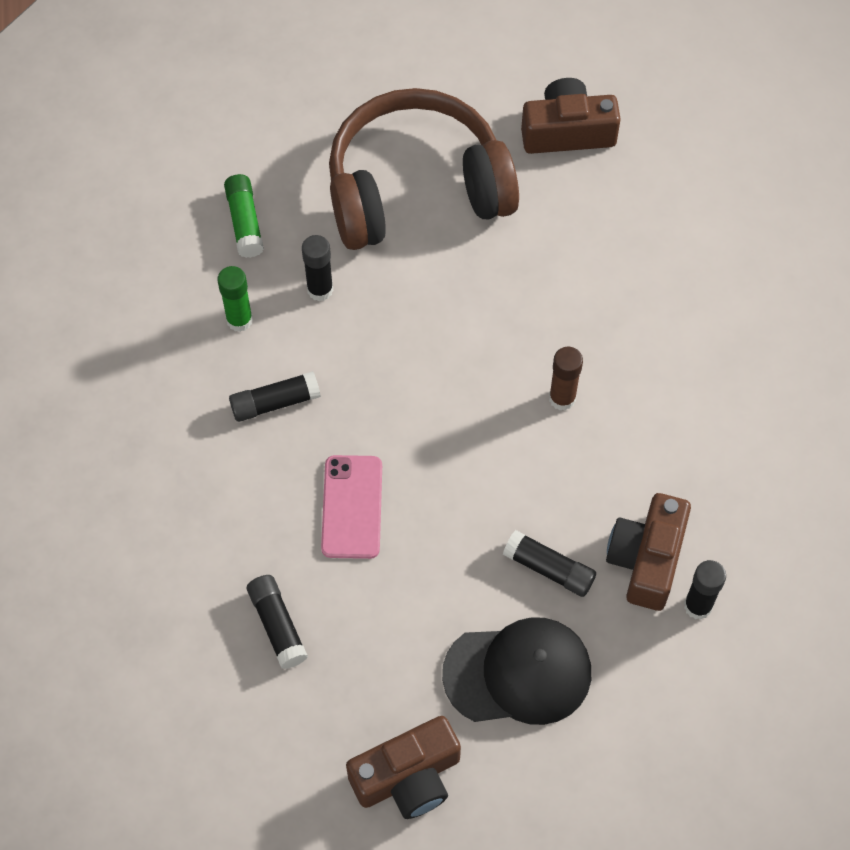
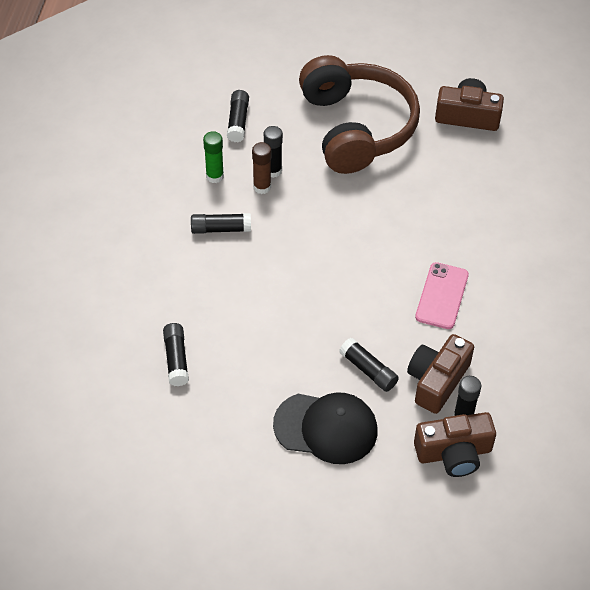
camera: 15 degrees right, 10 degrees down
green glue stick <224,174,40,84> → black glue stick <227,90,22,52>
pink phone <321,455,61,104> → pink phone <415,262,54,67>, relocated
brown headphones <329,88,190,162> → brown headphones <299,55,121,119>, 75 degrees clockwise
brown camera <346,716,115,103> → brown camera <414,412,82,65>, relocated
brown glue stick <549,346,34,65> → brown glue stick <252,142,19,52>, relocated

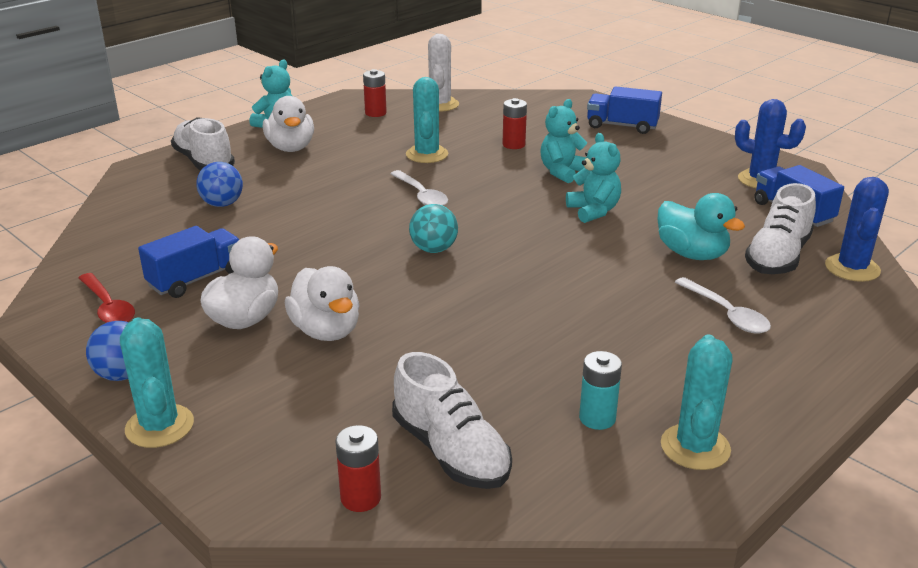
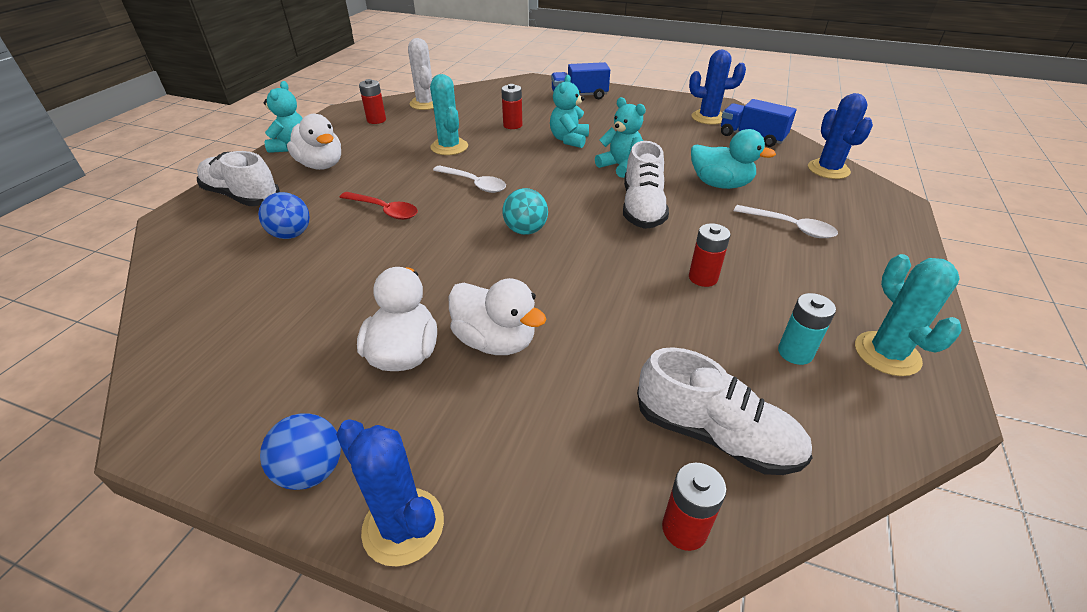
camera: 25 degrees left, 10 degrees up
red spoon <79,273,56,50> → red spoon <339,192,79,28>, relocated
turquoise cactus <120,317,74,131> → blue cactus <336,419,108,148>
blue truck <138,226,102,72> → -
white shoe <745,183,71,91> → white shoe <623,141,46,88>, relocated
- → red battery <689,223,41,64>

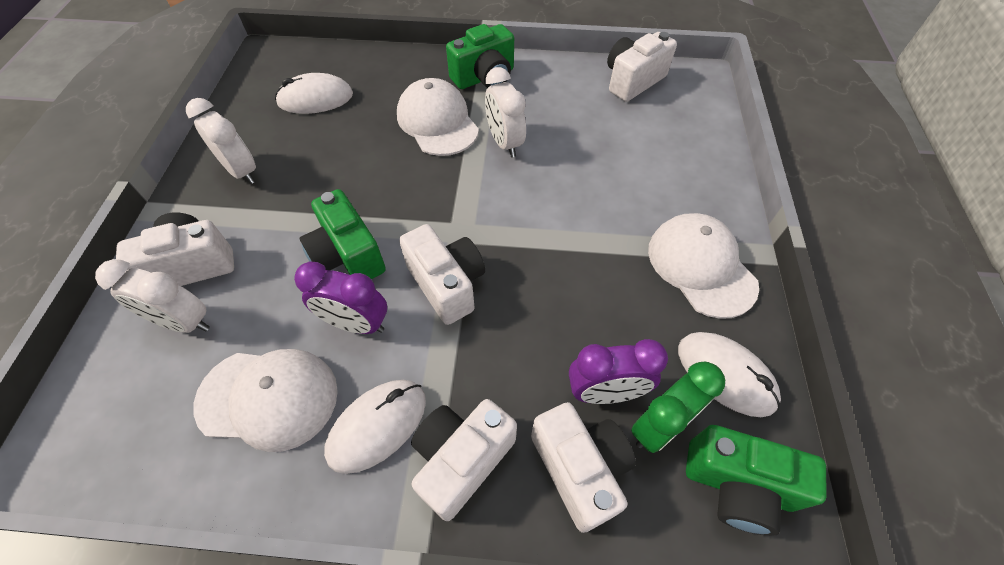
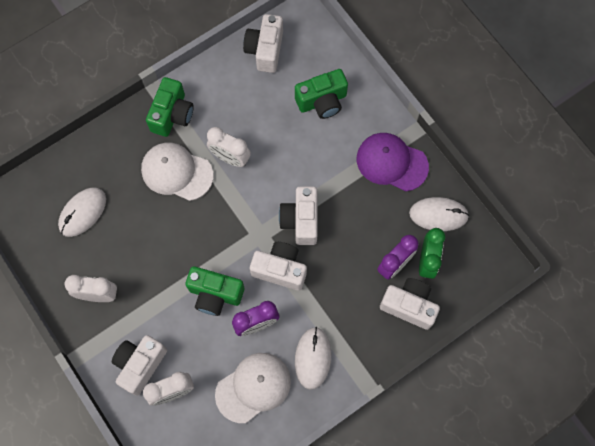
camera: 40 degrees left, 15 degrees up
white camera <411,399,106,122> → white camera <279,187,39,58>, relocated
white cap <648,213,111,106> → purple cap <357,133,72,58>
green camera <686,425,141,111> → green camera <295,69,53,50>, relocated

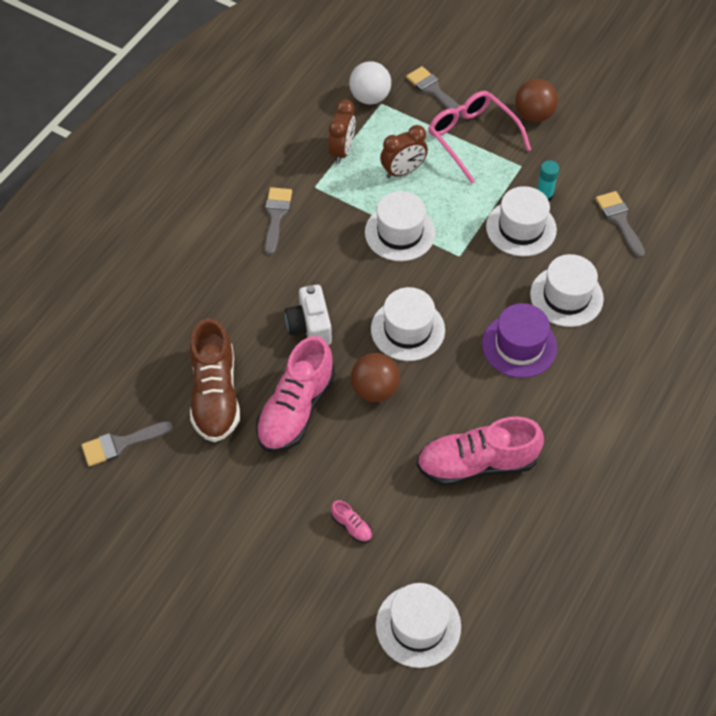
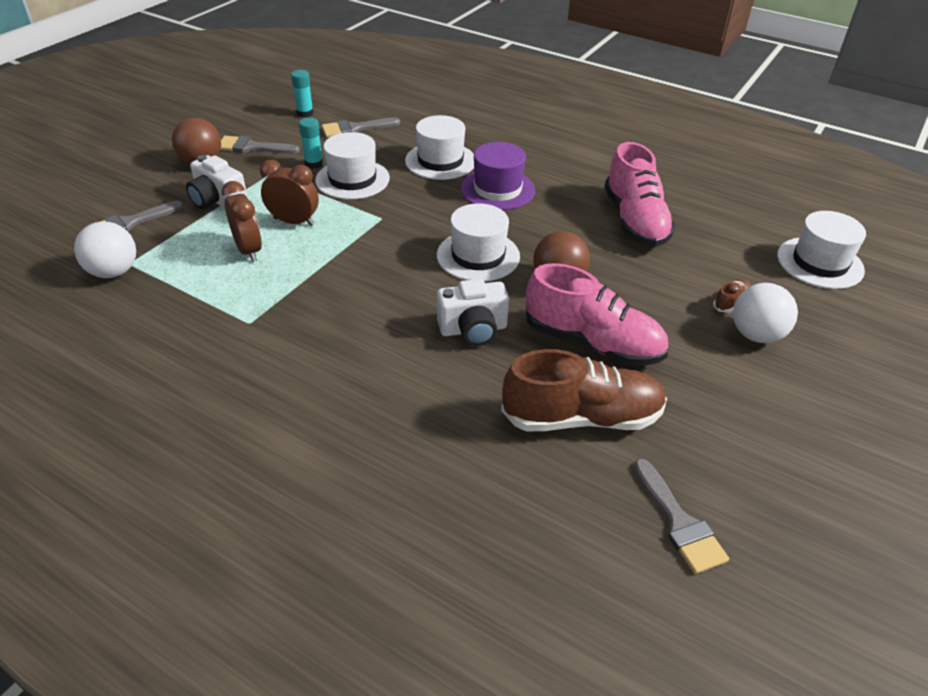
camera: 90 degrees left, 15 degrees down
grey brush <265,187,27,68> → grey brush <220,136,80,18>, relocated
brown clock <328,99,27,65> → brown clock <260,160,59,66>, relocated
pink shoe <331,500,41,43> → brown shoe <713,279,38,34>
white hat <365,191,70,70> → -
pink glasses <428,91,103,92> → white camera <186,155,62,54>
- → turquoise glue stick <291,70,23,47>
- → white ball <733,283,65,60>

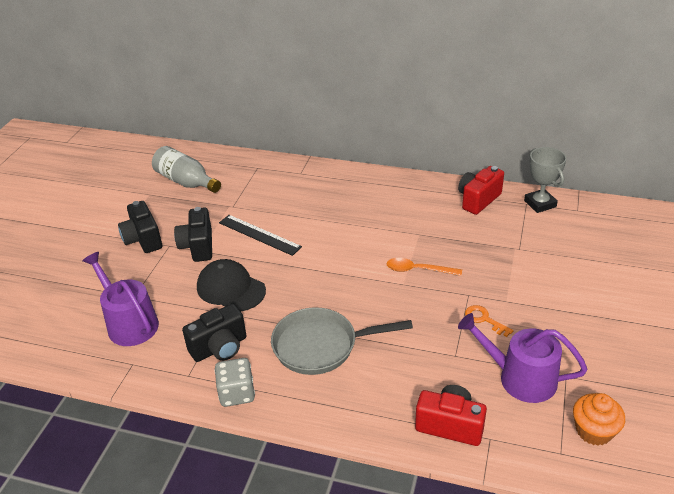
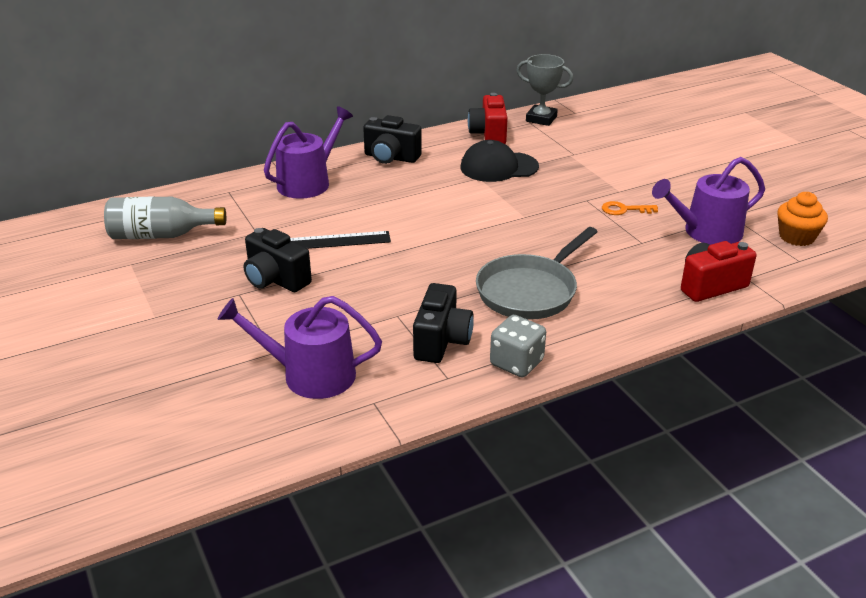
camera: 45 degrees left, 5 degrees down
black camera <118,201,44,52> → black camera <363,115,59,49>, relocated
black cap <197,259,69,53> → black cap <461,140,78,42>, relocated
orange spoon <387,258,75,18> → -
- → purple watering can <264,106,89,93>

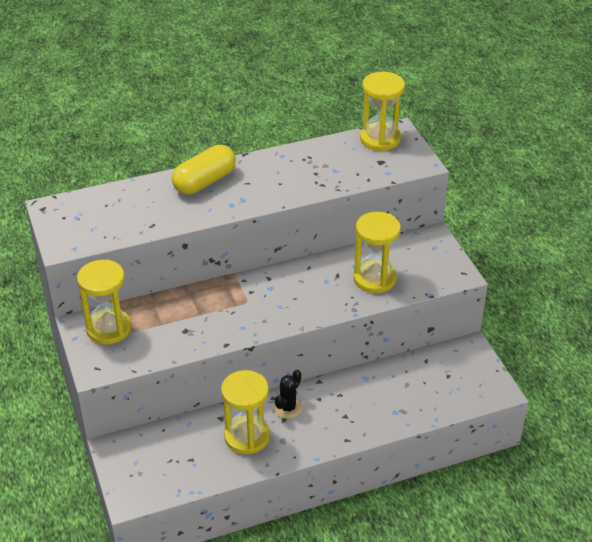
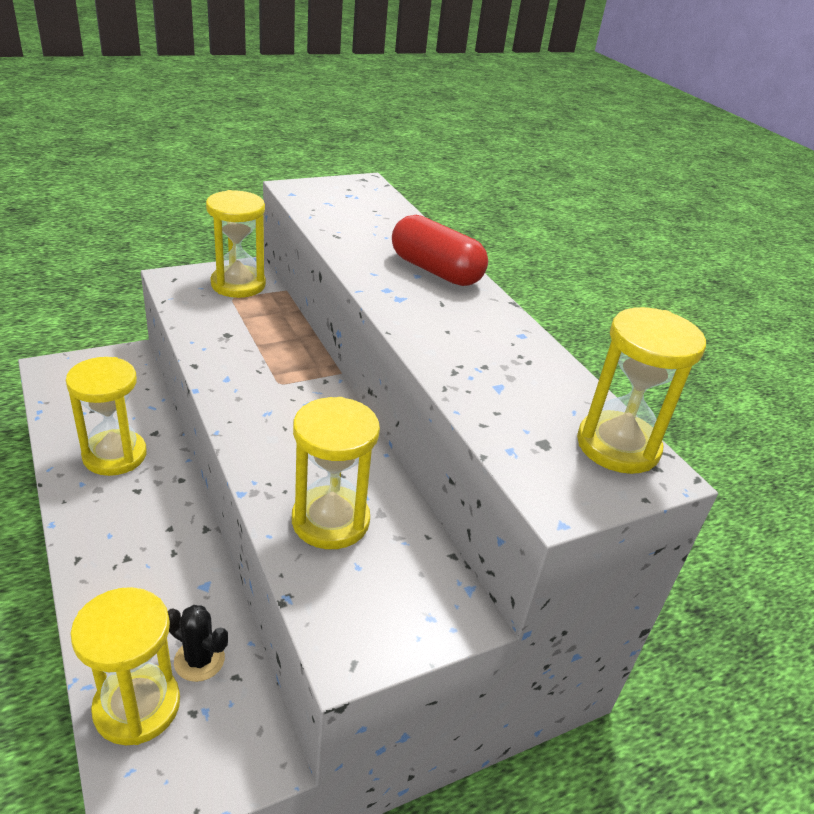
camera: 80 degrees right, 5 degrees down
yellow capsule <172,145,64,50> → red capsule <392,215,96,71>
black cactus <274,370,28,49> → black cactus <168,605,60,77>, relocated
- → yellow hourglass <70,587,110,158>

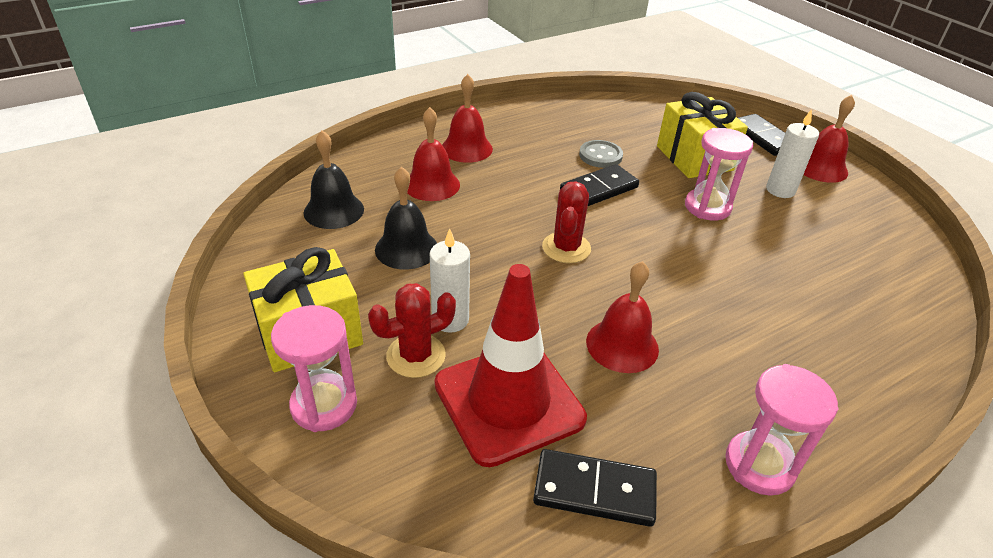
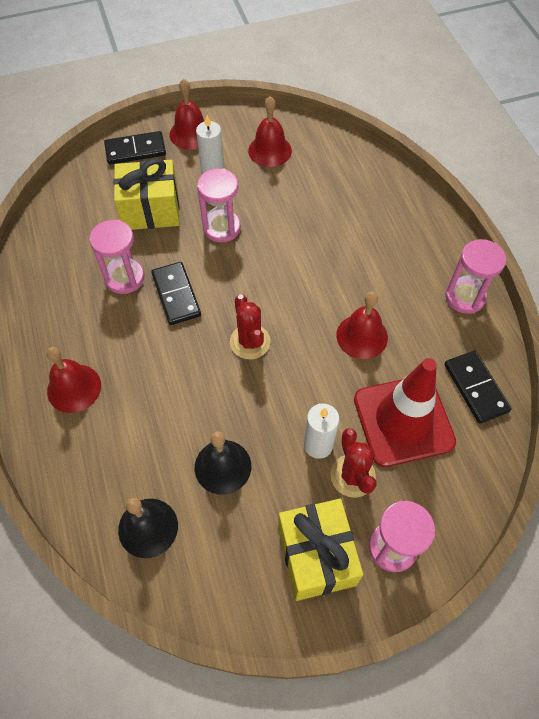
camera: 75 degrees left, 20 degrees up
red bell <407,107,53,94> → red bell <248,96,44,71>, relocated
black domino <533,449,124,78> → black domino <444,351,67,73>, 45 degrees counterclockwise
red cactus <542,181,49,82> → red cactus <230,294,40,65>, 45 degrees clockwise
grey button <579,140,44,28> → pink hourglass <89,220,55,74>

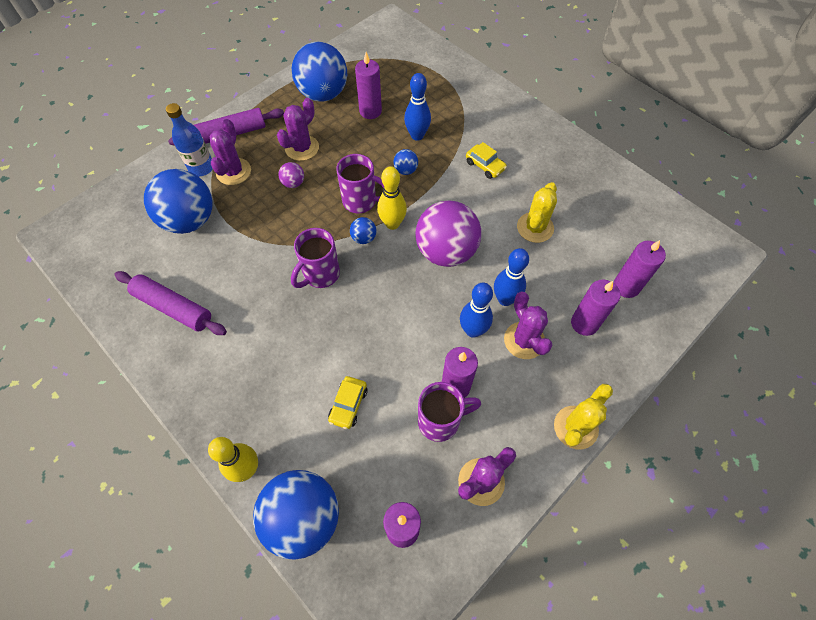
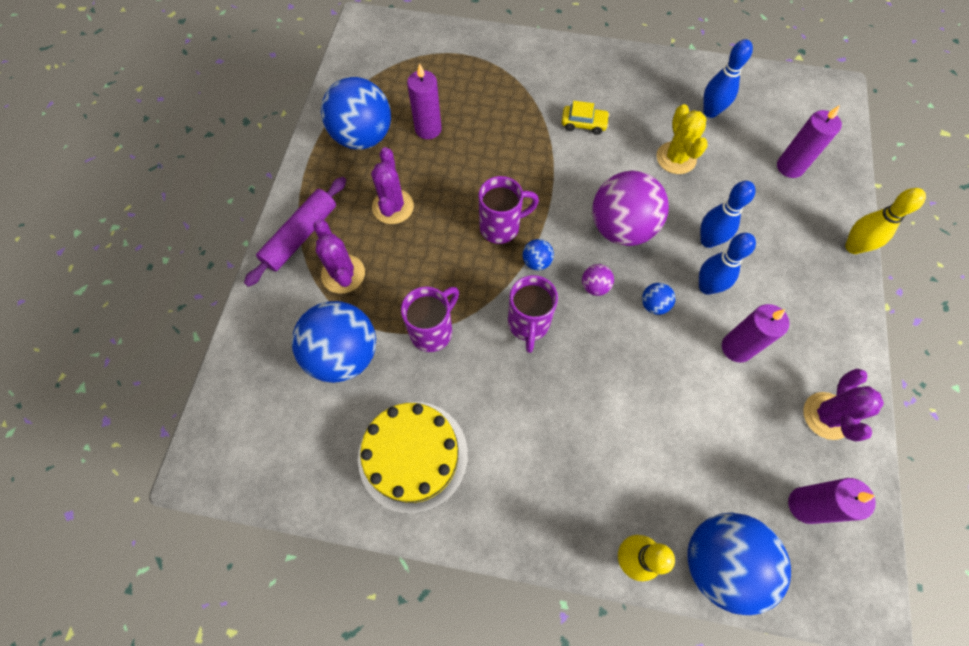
camera: 35 degrees left, 5 degrees up
purple rolling pin <114,271,113,64> → yellow cake <358,402,110,112>
blue bottle <166,103,47,73> → -
purple ball <278,162,26,26> → purple ball <582,264,32,32>, relocated
yellow car <328,376,40,53> → -
yellow bowling pin <377,166,30,64> → yellow bowling pin <845,188,81,66>, relocated
blue ball <393,149,25,26> → blue ball <642,283,33,32>, relocated
blue bowling pin <404,73,27,68> → blue bowling pin <703,39,50,79>, relocated
purple mug <418,382,63,60> → purple mug <401,286,58,66>, relocated
purple cactus <504,292,49,67> → -
yellow cactus <554,384,59,65> → -
purple candle <571,280,49,56> → -

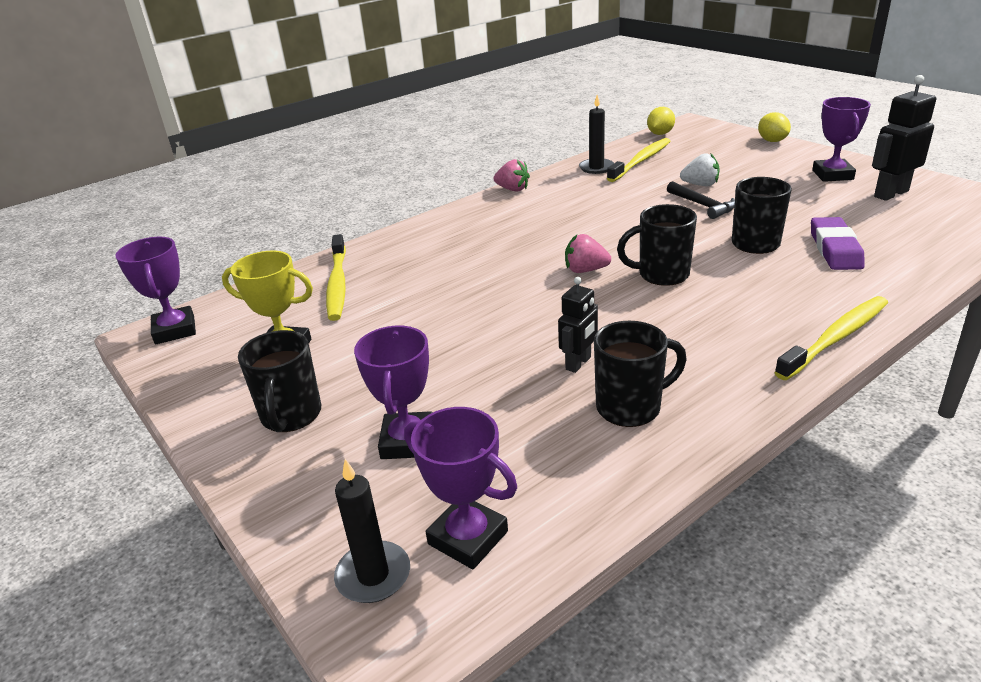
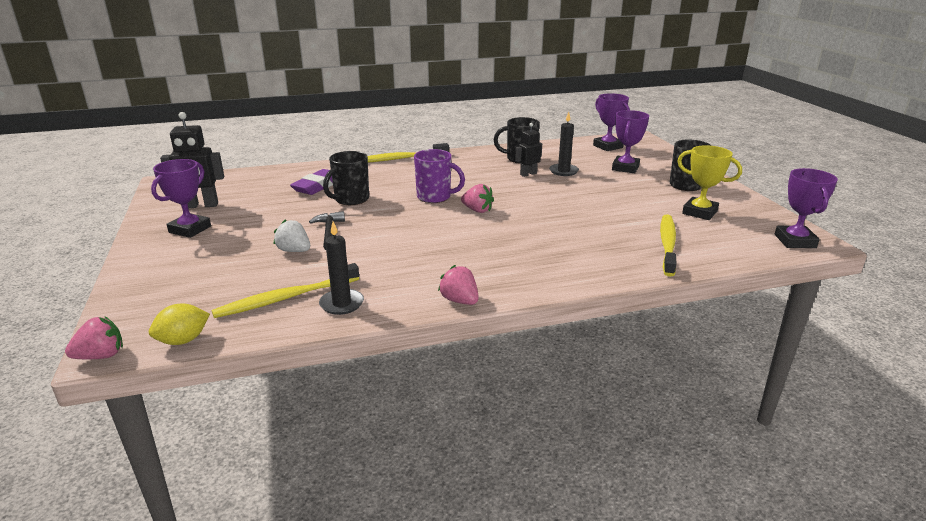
camera: 160 degrees left, 5 degrees down
black candle <334,459,76,144> → black candle <549,112,30,64>, relocated
black mug <617,204,80,82> → purple mug <414,149,51,54>
yellow lemon <758,112,33,30> → -
- → pink strawberry <65,316,58,43>

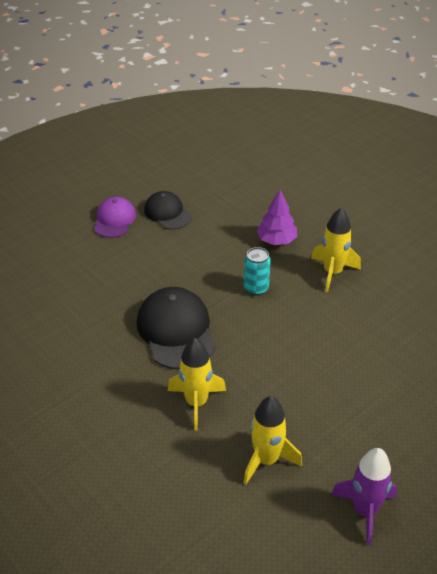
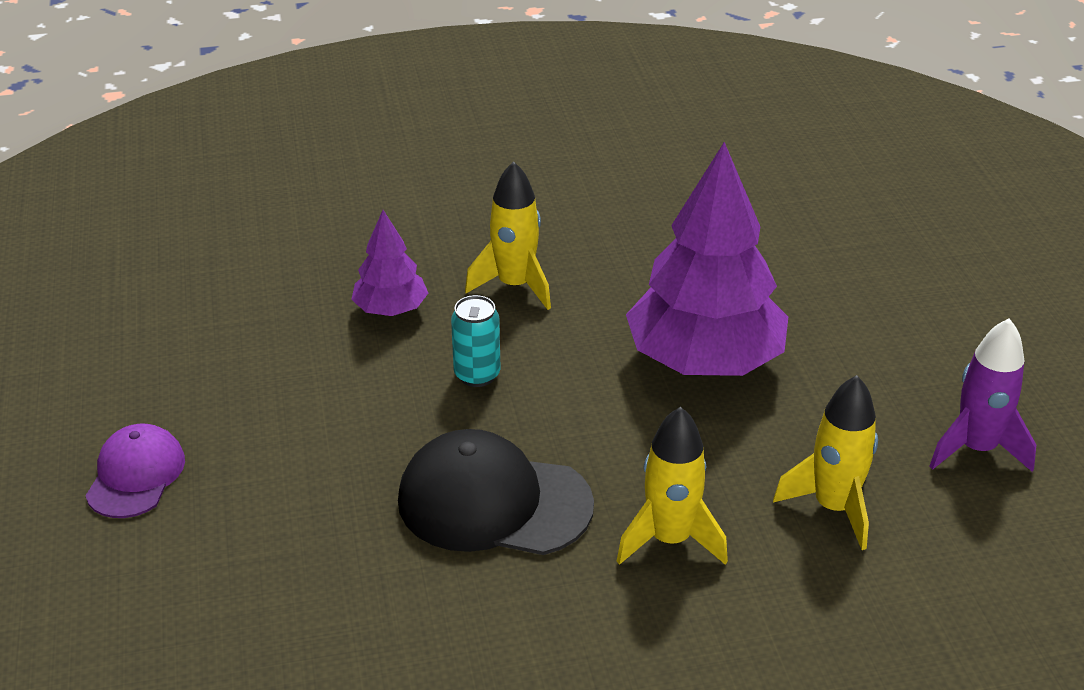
camera: 60 degrees left, 5 degrees down
purple cap <94,197,42,41> → purple cap <85,424,100,94>, 60 degrees clockwise
black cap <144,191,48,39> → -
- → purple tree <626,142,162,234>

